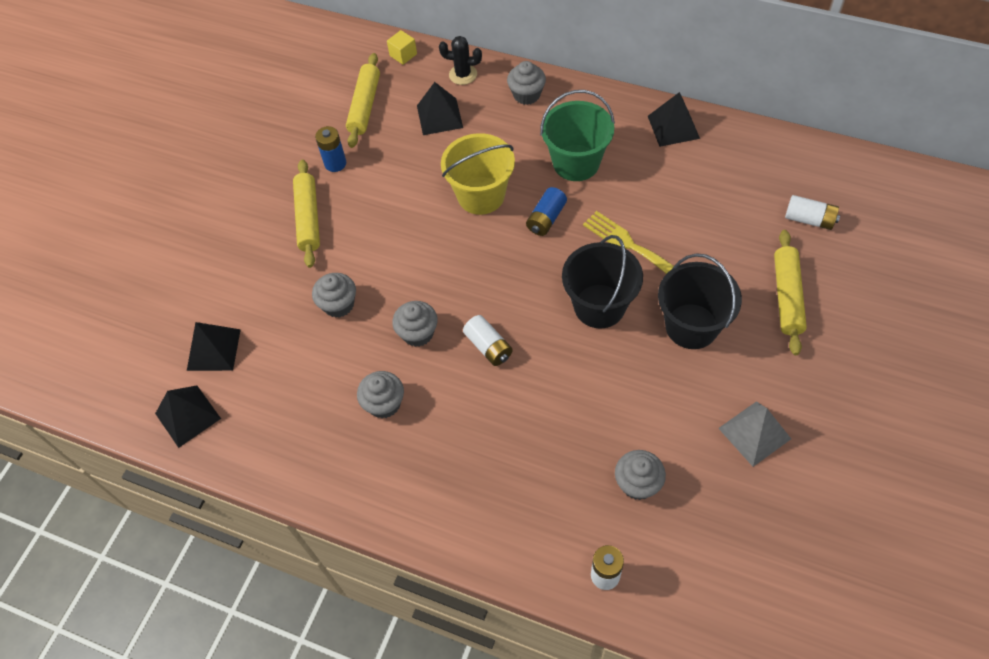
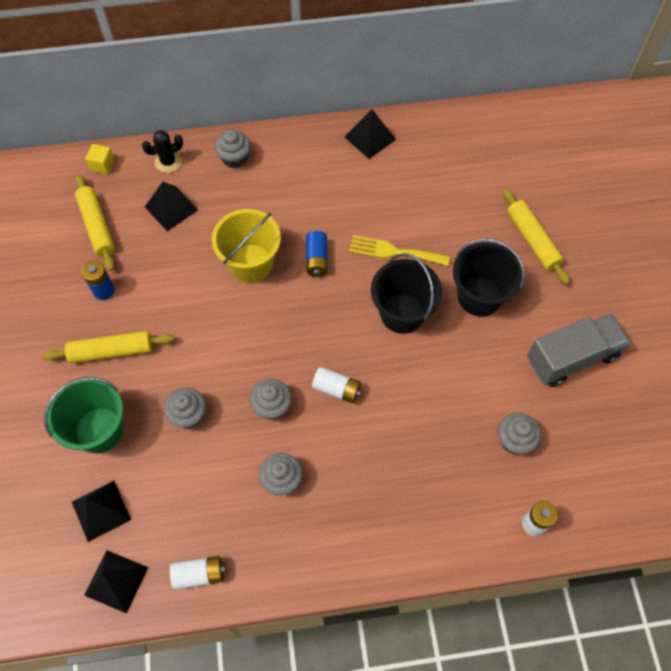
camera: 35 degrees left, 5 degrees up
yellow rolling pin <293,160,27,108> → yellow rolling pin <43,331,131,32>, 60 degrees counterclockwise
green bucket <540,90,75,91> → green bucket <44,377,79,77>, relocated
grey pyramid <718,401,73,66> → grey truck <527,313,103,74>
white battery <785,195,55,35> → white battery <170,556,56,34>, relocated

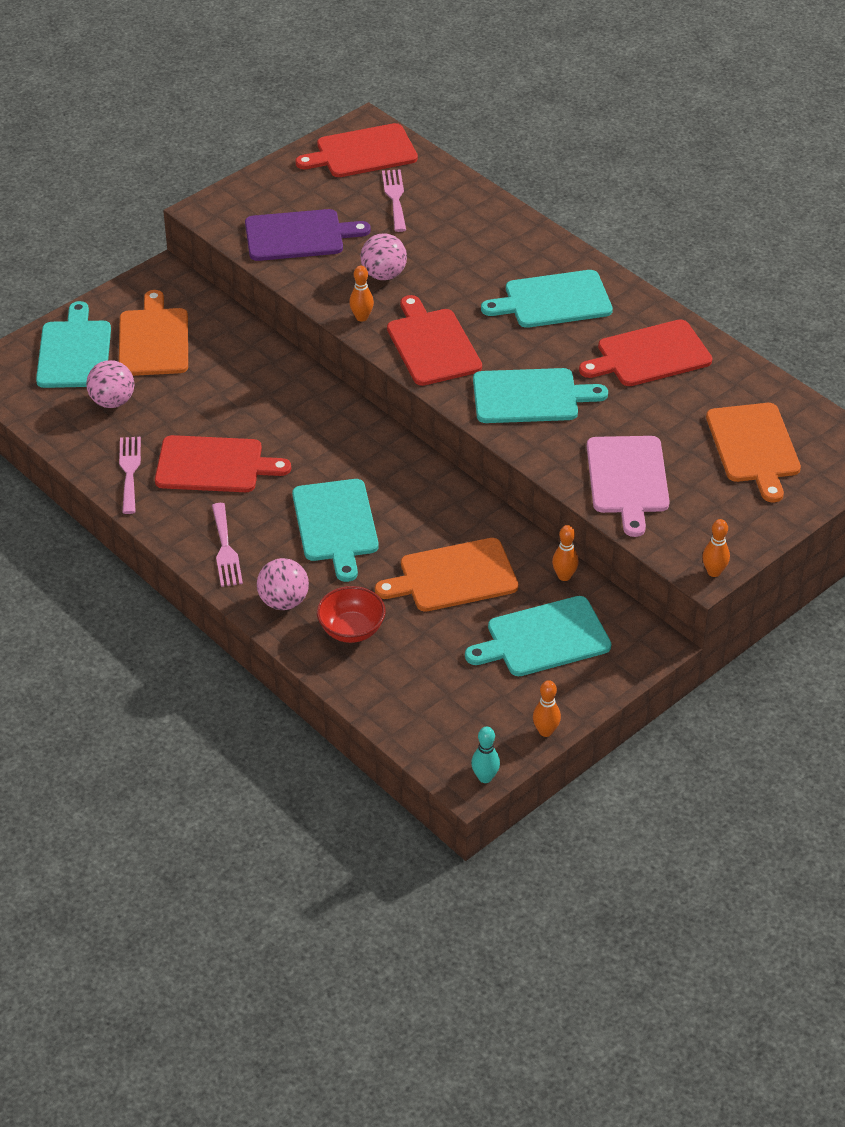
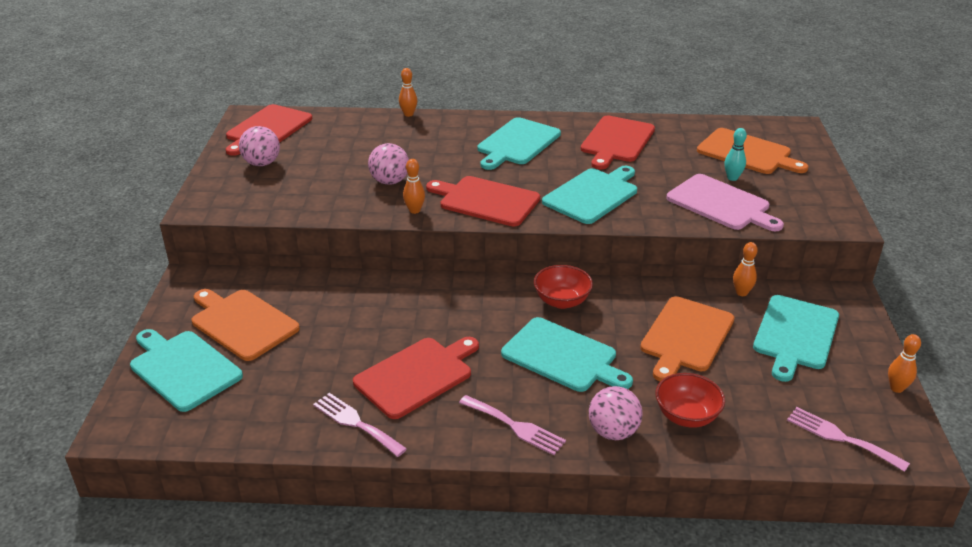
camera: 45 degrees left, 10 degrees down
pink ball <86,360,48,48> → pink ball <239,126,41,40>, relocated
purple cutting board <245,209,126,52> → -
pink fork <382,169,24,63> → pink fork <787,407,123,65>, relocated
turquoise bowling pin <471,727,29,56> → turquoise bowling pin <724,128,23,53>, relocated
orange bowling pin <702,519,28,58> → orange bowling pin <399,68,18,49>, relocated
- → red bowl <534,265,59,44>

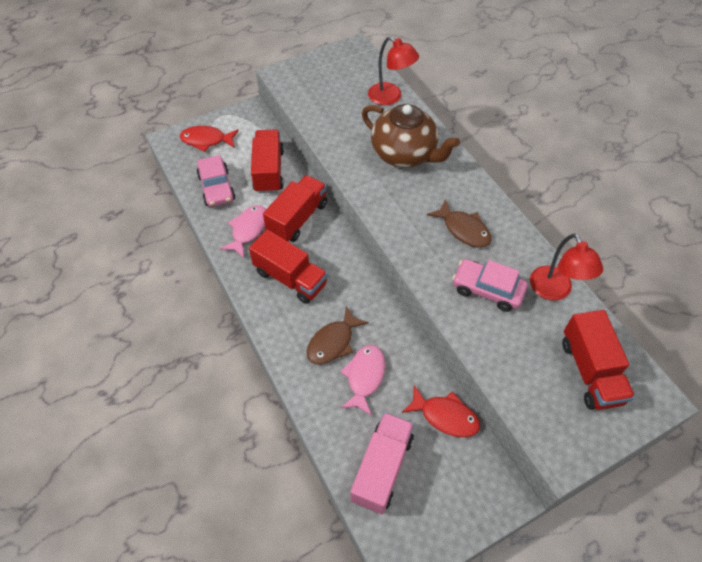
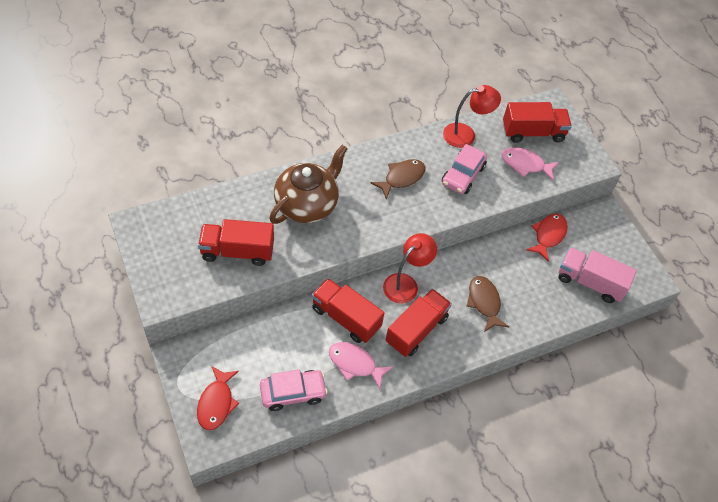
camera: 90 degrees left, 0 degrees up
red truck <251,130,33,63> → red truck <198,219,76,47>, relocated
brown fish <307,306,62,58> → brown fish <467,276,42,56>, 150 degrees counterclockwise
pink fish <340,345,45,71> → pink fish <501,147,58,34>, relocated
red lamp <368,36,51,69> → red lamp <383,233,54,71>, relocated

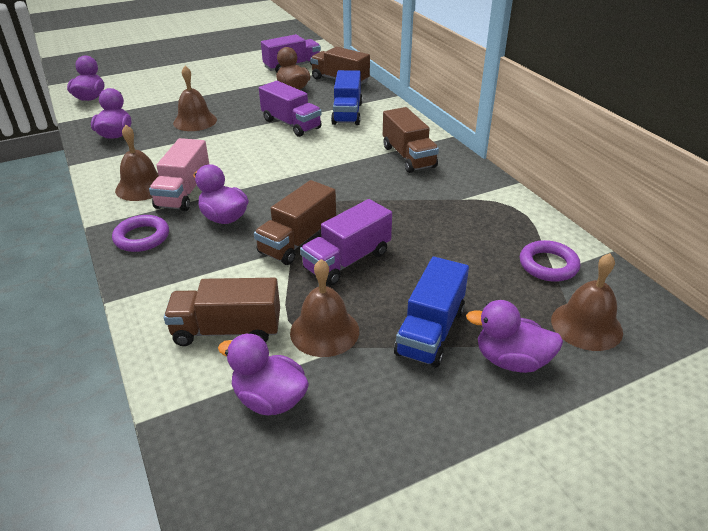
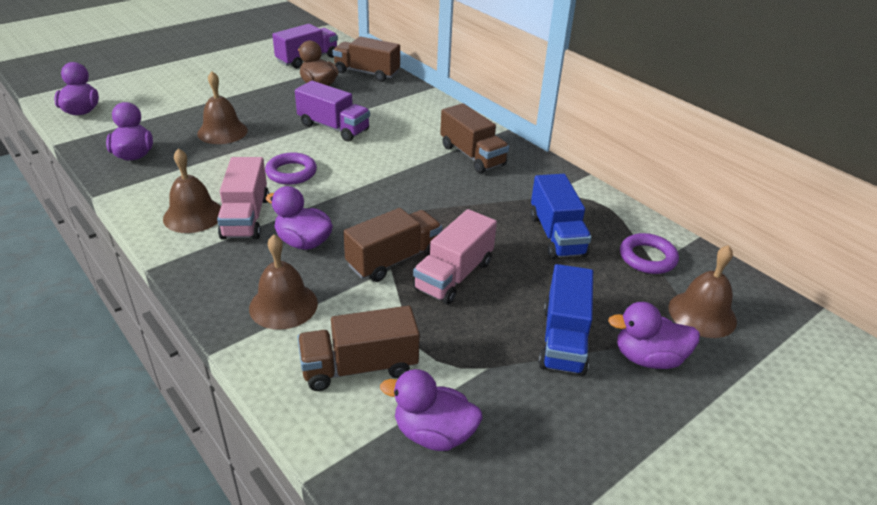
camera: 15 degrees left, 0 degrees up
purple ring <112,215,57,37> → purple ring <265,153,52,32>, relocated
brown truck <254,180,82,85> → brown truck <343,208,99,74>, 150 degrees counterclockwise
brown bell <290,259,69,98> → brown bell <249,234,69,96>, relocated
purple truck <300,199,92,87> → pink truck <413,209,84,96>
blue truck <331,70,31,55> → blue truck <530,174,62,85>, relocated

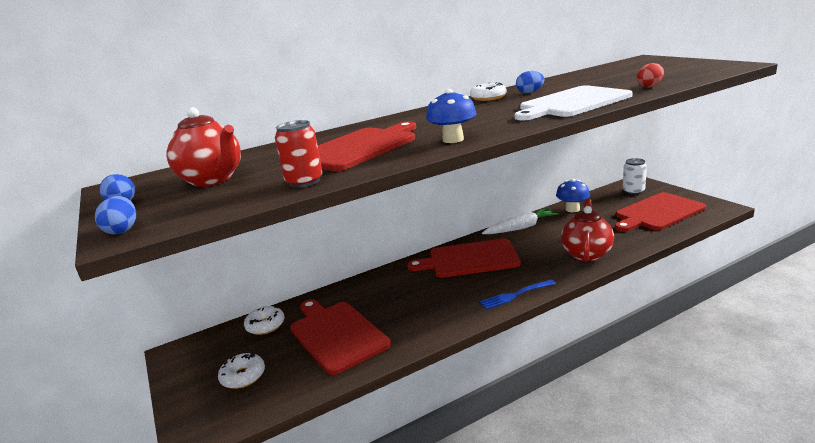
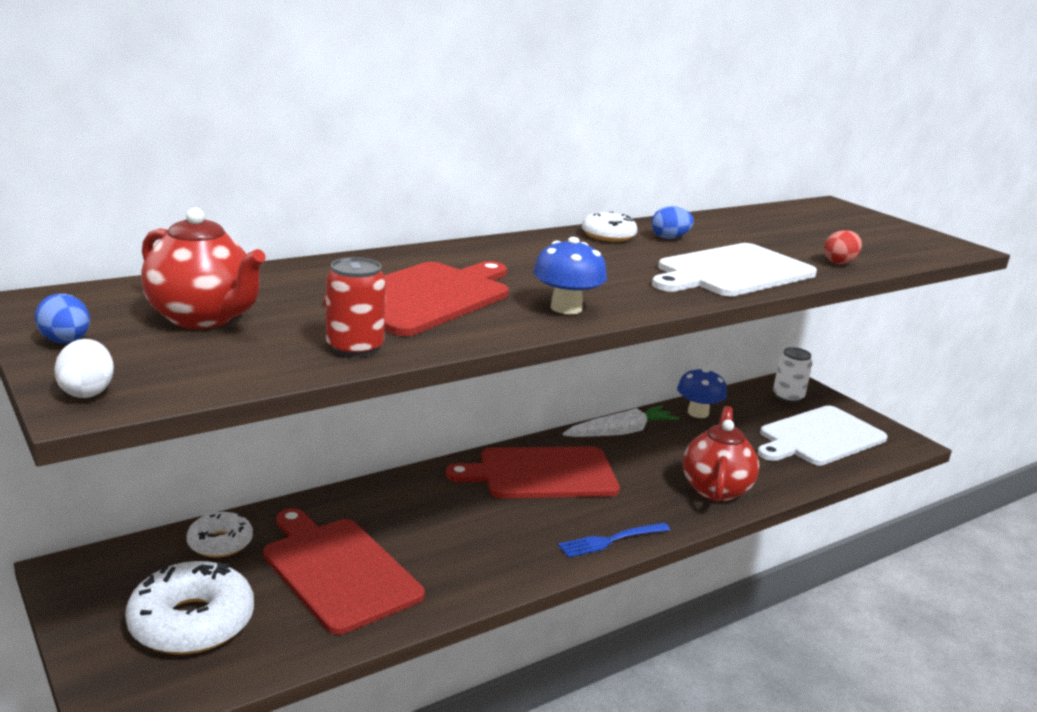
camera: 10 degrees left, 0 degrees up
blue egg <95,196,41,39> → white egg <54,339,60,59>
white donut <218,353,47,36> → white donut <125,561,129,94>, x1.70
red cutting board <615,192,91,40> → white cutting board <757,405,131,61>

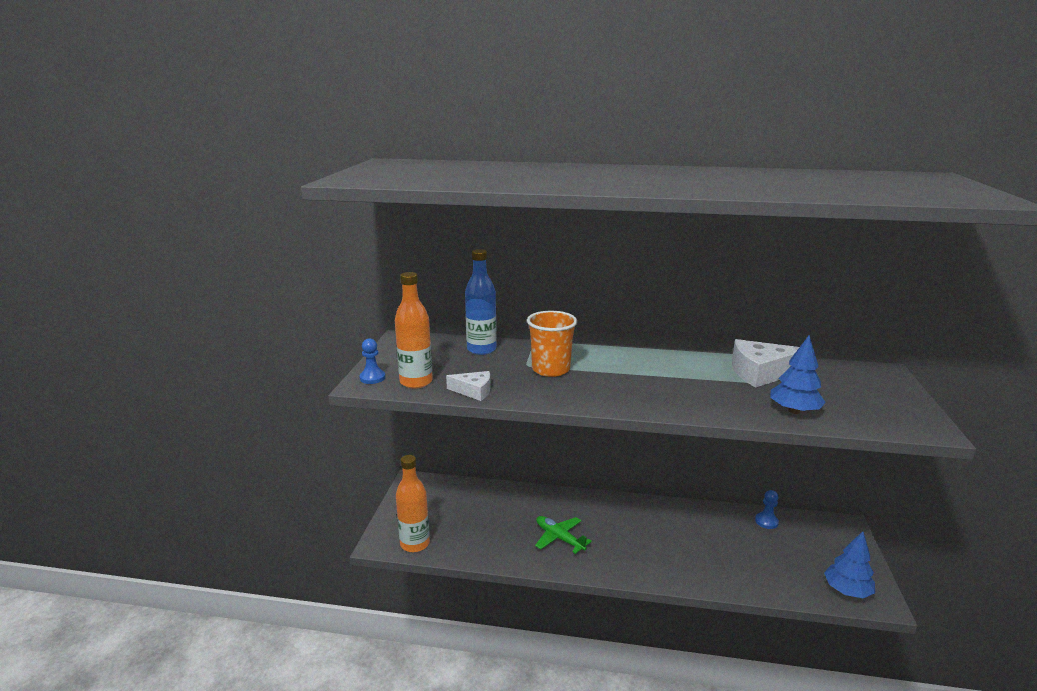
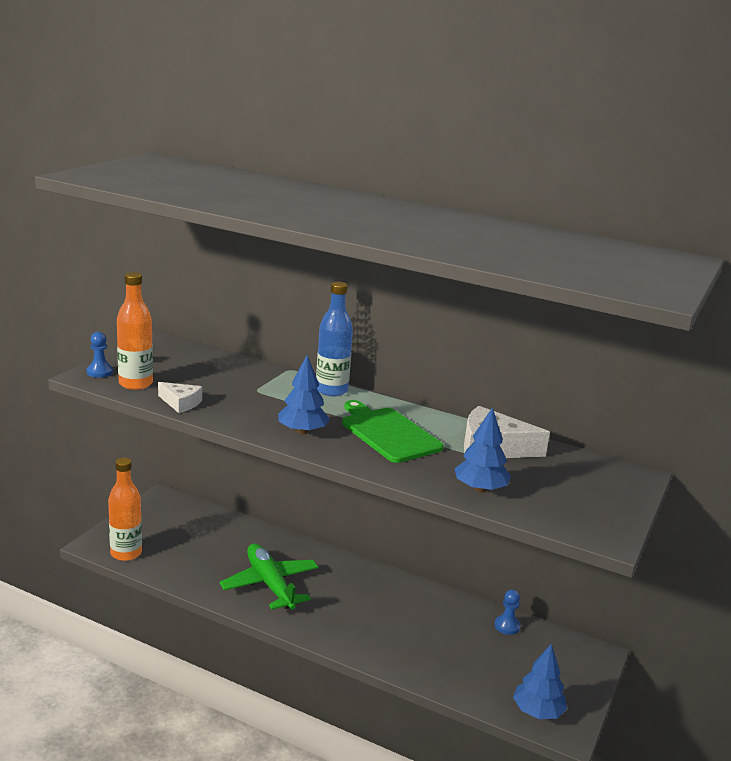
camera: 15 degrees right, 0 degrees up
blue bottle <465,249,32,106> → blue bottle <316,282,37,114>, relocated
orange cup <527,311,50,66> → -
green plane <535,516,57,38> → green plane <220,543,98,67>, x1.53
- → blue tree <278,355,52,79>
- → green cutting board <342,400,102,63>

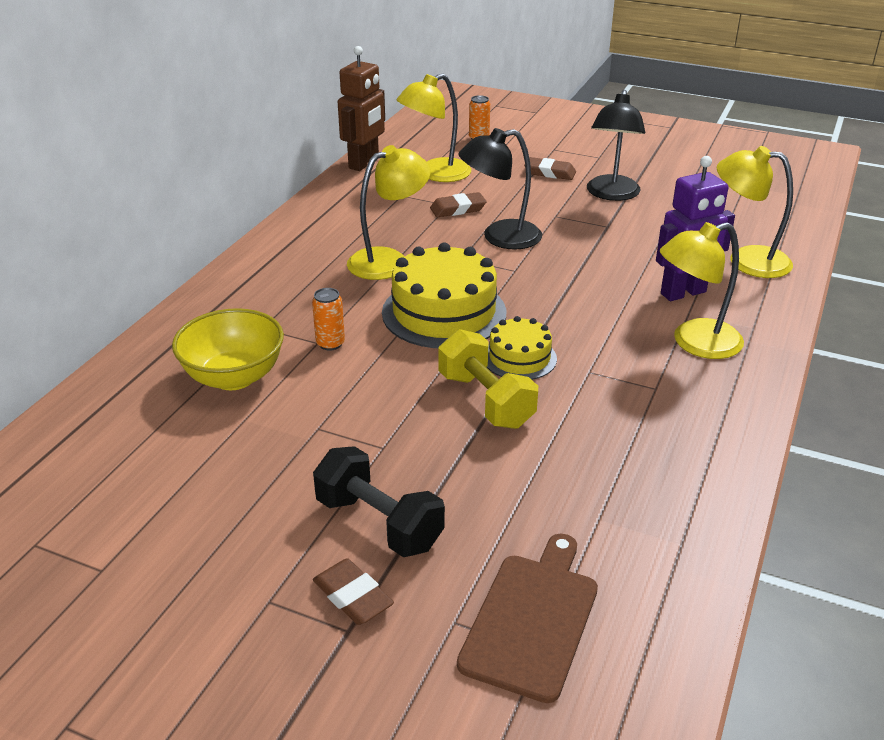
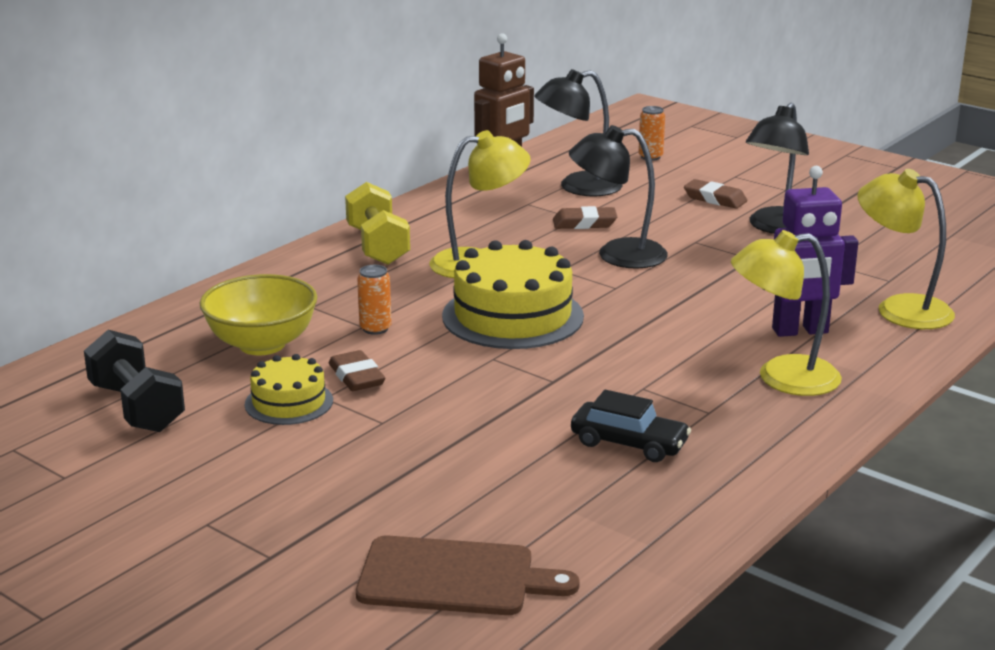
camera: 15 degrees right, 10 degrees down
black dumbbell <313,446,132,111> → black dumbbell <84,330,101,102>, relocated
brown eraser <313,558,81,67> → brown eraser <329,350,56,41>, relocated
yellow lamp <397,73,74,109> → black lamp <534,69,89,128>
yellow dumbbell <439,329,99,100> → yellow dumbbell <345,182,65,83>, relocated
brown cutting board <457,534,141,169> → brown cutting board <356,535,224,80>, 60 degrees clockwise
yellow cake <487,316,70,64> → yellow cake <245,354,88,71>, relocated
- → black car <571,390,120,72>

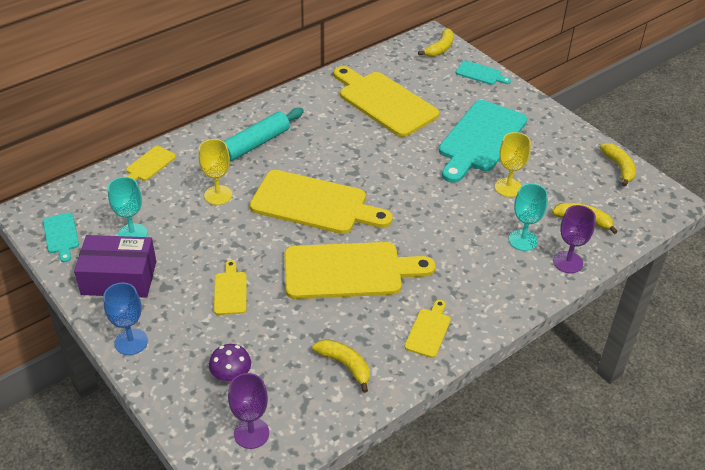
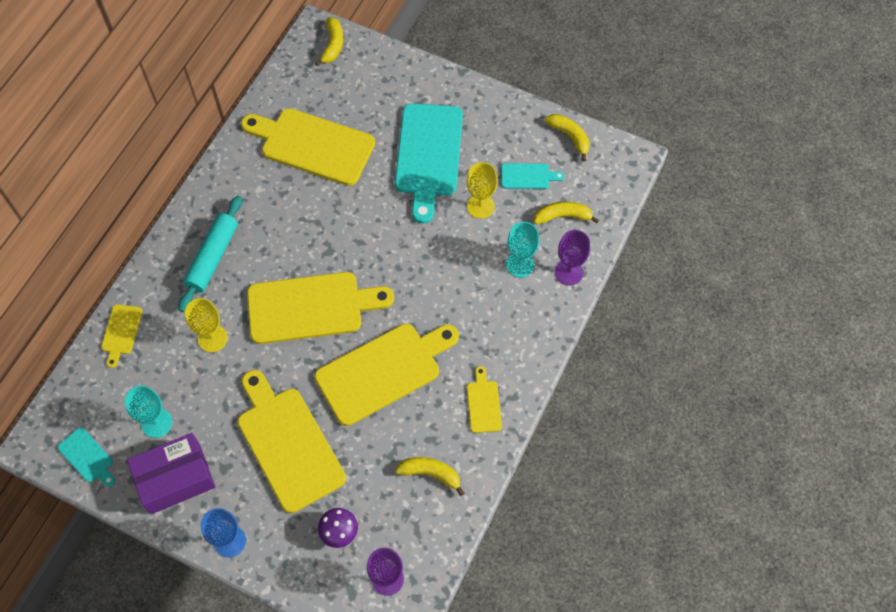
camera: 25 degrees left, 20 degrees up
yellow cutting board <214,260,33,55> → yellow cutting board <238,370,108,143>, x2.18
turquoise cutting board <456,61,55,24> → turquoise cutting board <501,163,64,26>, relocated

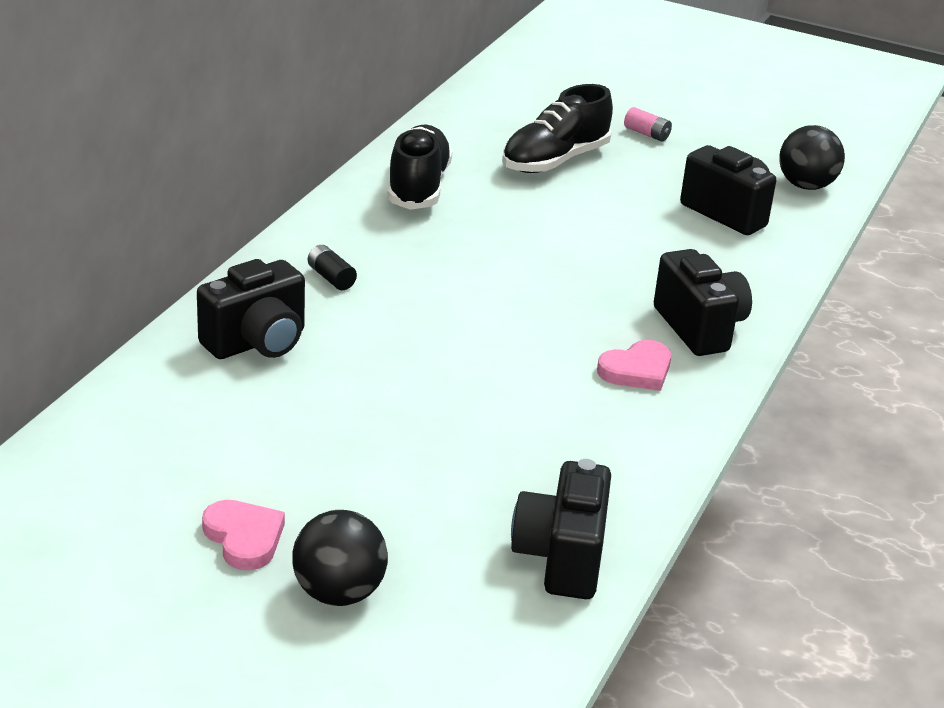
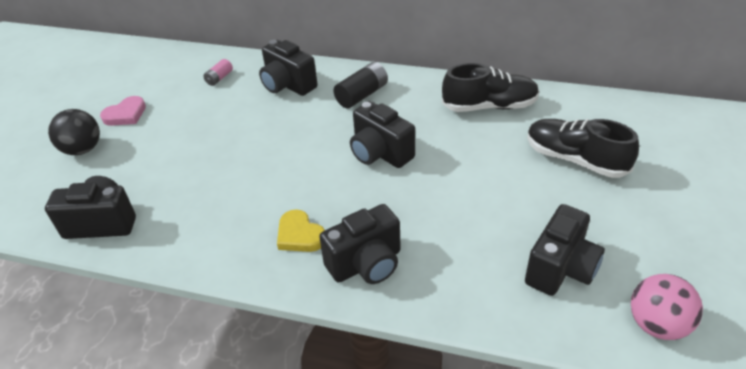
camera: 85 degrees right, 10 degrees up
black battery <308,245,49,45> → black battery <333,62,55,47>, x1.72
pink heart <597,340,74,51> → yellow heart <277,209,48,43>
pink battery <624,107,48,35> → pink battery <203,59,30,27>, relocated
black ball <779,125,66,65> → pink ball <631,274,72,66>
- → black camera <350,101,65,67>

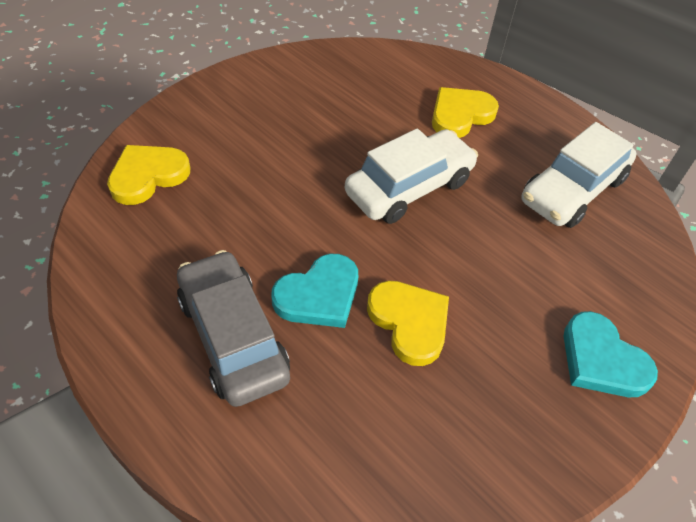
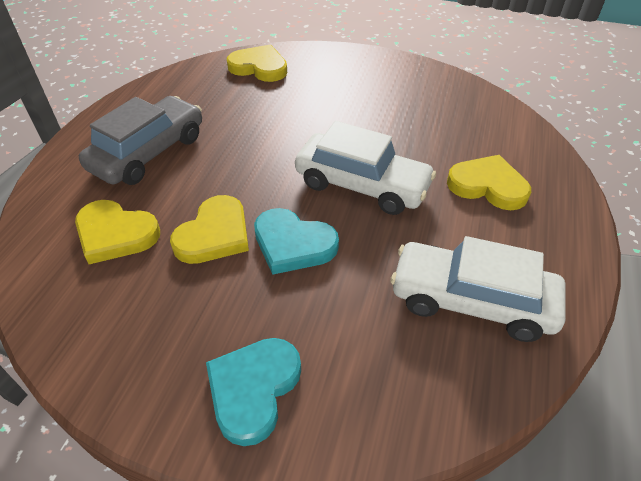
camera: 65 degrees right, 5 degrees down
turquoise heart <271,254,87,74> → turquoise heart <254,208,85,67>, relocated
- → yellow heart <75,200,85,64>

